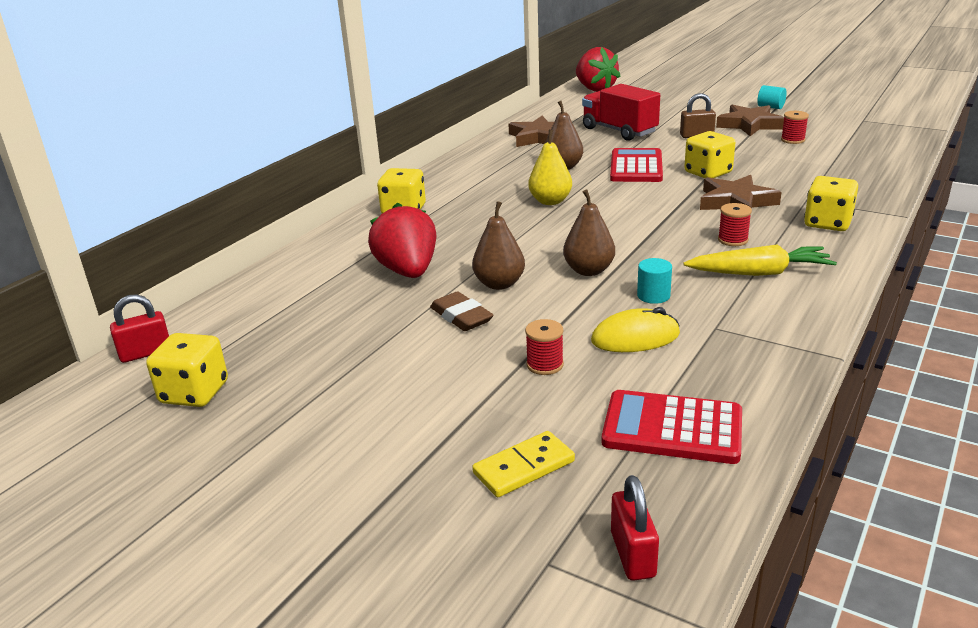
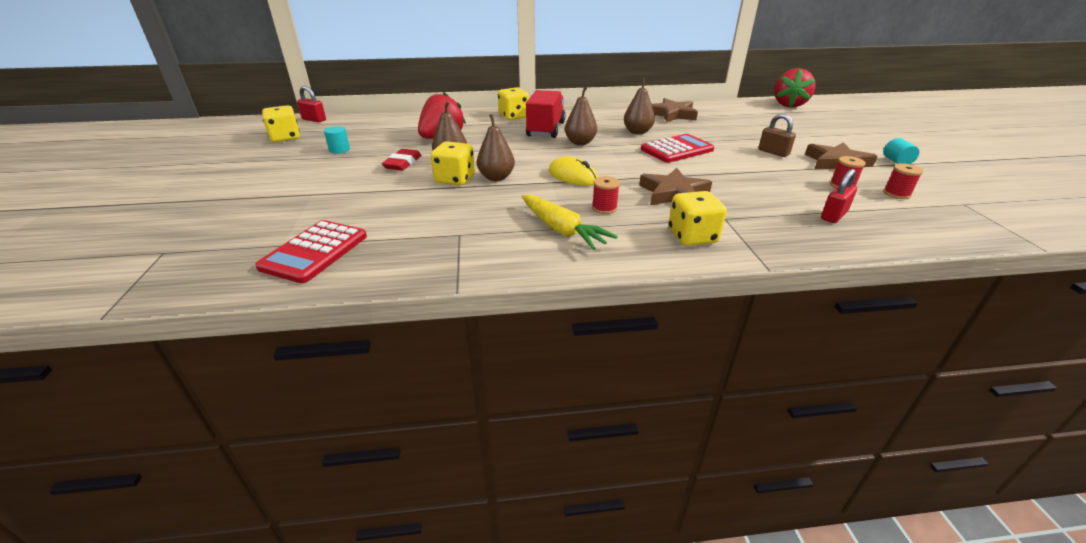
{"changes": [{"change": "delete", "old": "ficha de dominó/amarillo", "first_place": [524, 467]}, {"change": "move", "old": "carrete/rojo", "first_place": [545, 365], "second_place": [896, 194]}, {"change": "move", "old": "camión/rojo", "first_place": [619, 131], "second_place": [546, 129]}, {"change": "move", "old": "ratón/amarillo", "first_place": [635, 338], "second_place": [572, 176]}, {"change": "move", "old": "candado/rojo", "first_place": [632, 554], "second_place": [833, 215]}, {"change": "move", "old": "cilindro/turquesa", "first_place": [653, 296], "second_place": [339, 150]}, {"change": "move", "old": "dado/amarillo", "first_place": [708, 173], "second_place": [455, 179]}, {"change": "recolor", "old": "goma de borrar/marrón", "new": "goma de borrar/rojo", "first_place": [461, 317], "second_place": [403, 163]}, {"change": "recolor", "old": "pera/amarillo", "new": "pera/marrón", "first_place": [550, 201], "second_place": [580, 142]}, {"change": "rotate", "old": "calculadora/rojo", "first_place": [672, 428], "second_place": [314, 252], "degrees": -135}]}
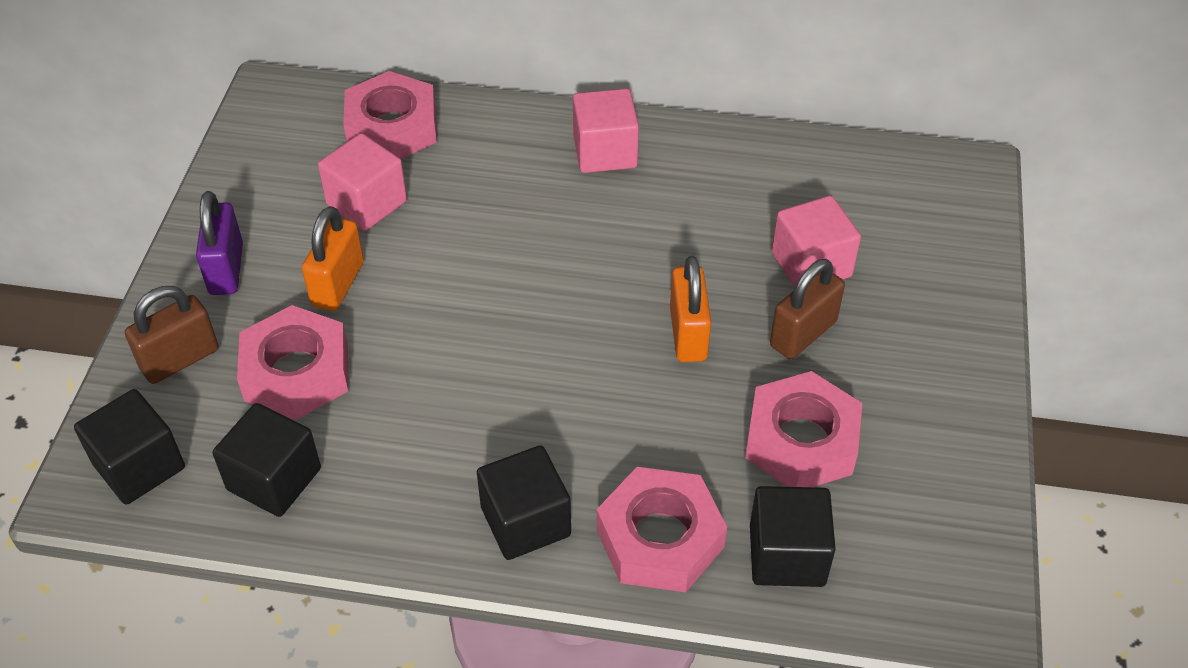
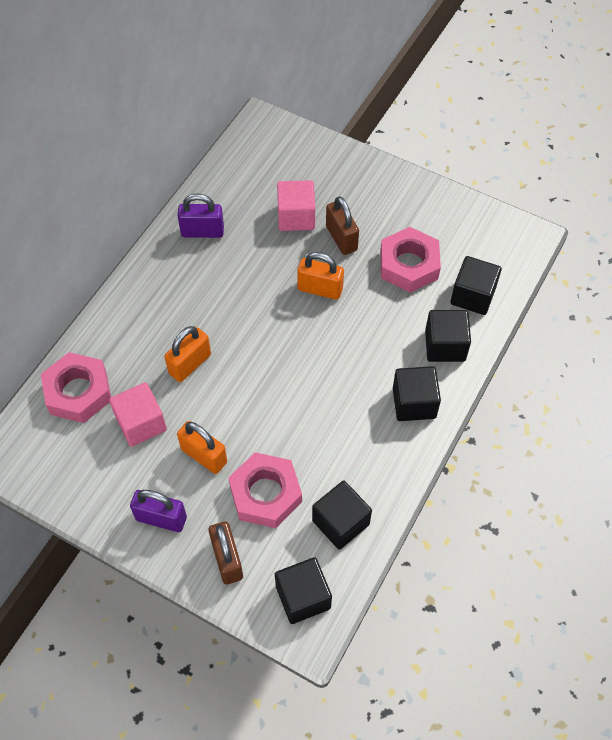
{"changes": [{"change": "delete", "old": "cubo/rosa", "first_place": [605, 152]}, {"change": "insert", "new": "candado/naranja", "second_place": [190, 364]}, {"change": "insert", "new": "candado/morado", "second_place": [202, 232]}, {"change": "replace", "old": "tuerca/rosa", "new": "cubo/negro", "first_place": [660, 538], "second_place": [445, 346]}]}
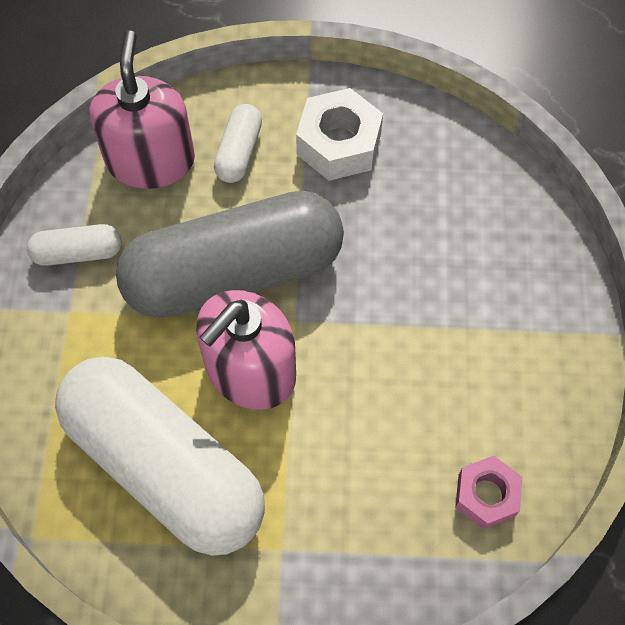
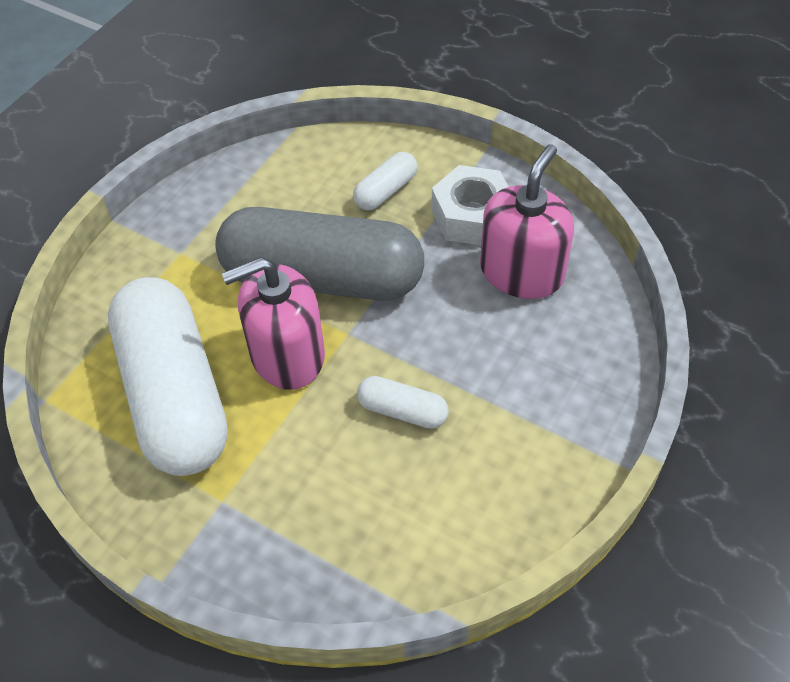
{"changes": [{"change": "delete", "old": "tuerca/rosa", "first_place": [486, 495]}, {"change": "move", "old": "cápsula/blanco", "first_place": [78, 253], "second_place": [402, 411]}, {"change": "move", "old": "dispensador de jabón/rosa", "first_place": [150, 160], "second_place": [522, 272]}]}
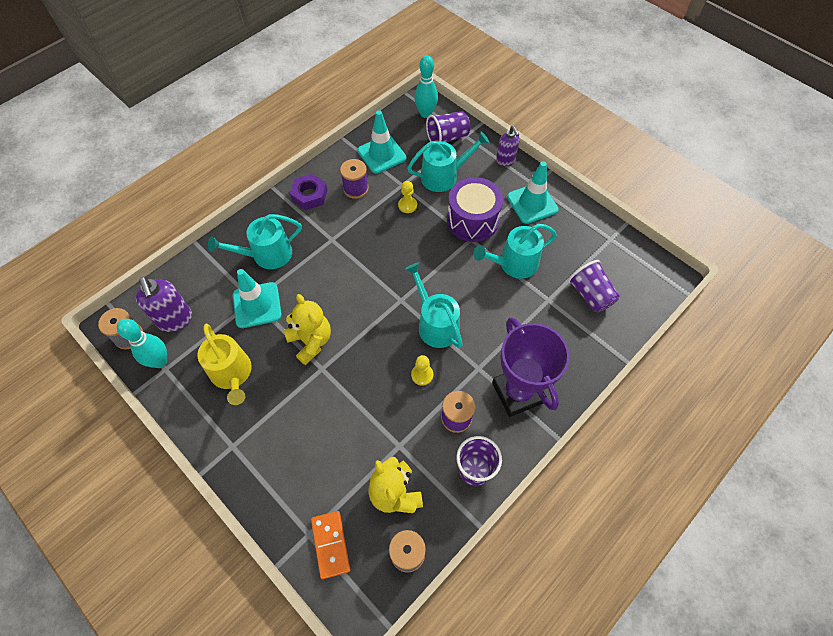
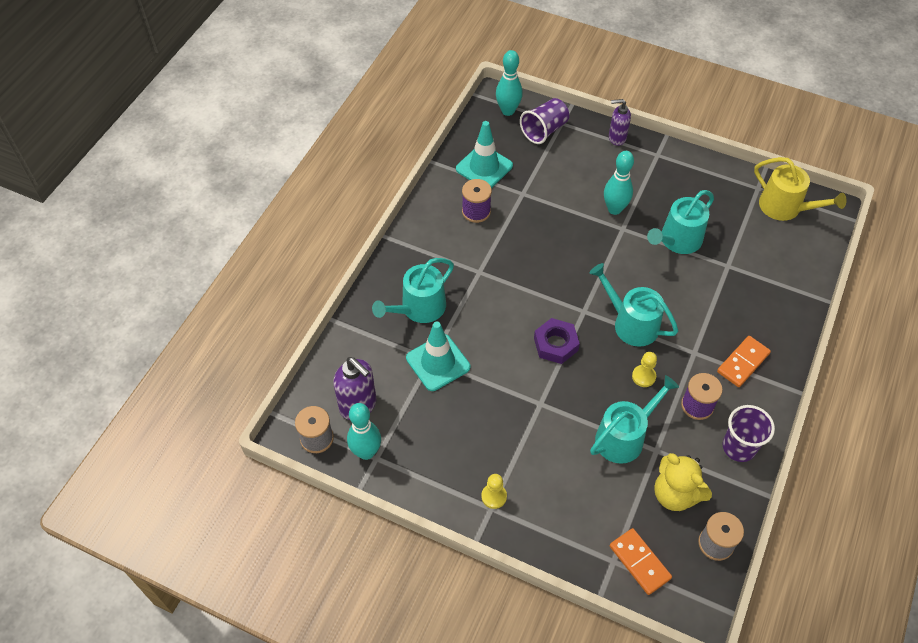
{"changes": [{"change": "delete", "old": "osito/amarillo", "first_place": [311, 341]}, {"change": "delete", "old": "cono de tráfico/turquesa", "first_place": [532, 203]}, {"change": "delete", "old": "vaso/morado", "first_place": [590, 295]}, {"change": "move", "old": "regadera/amarillo", "first_place": [232, 374], "second_place": [785, 207]}, {"change": "move", "old": "tuerca/morado", "first_place": [309, 195], "second_place": [556, 344]}, {"change": "move", "old": "peón/amarillo", "first_place": [407, 205], "second_place": [494, 496]}, {"change": "move", "old": "regadera/turquesa", "first_place": [443, 176], "second_place": [624, 437]}, {"change": "replace", "old": "tambor/morado", "new": "bolo/turquesa", "first_place": [472, 220], "second_place": [614, 209]}, {"change": "replace", "old": "trofeo/morado", "new": "ficha de dominó/naranja", "first_place": [518, 392], "second_place": [743, 363]}, {"change": "rotate", "old": "dispensador de jabón/morado", "first_place": [505, 160], "second_place": [616, 138], "degrees": 135}]}
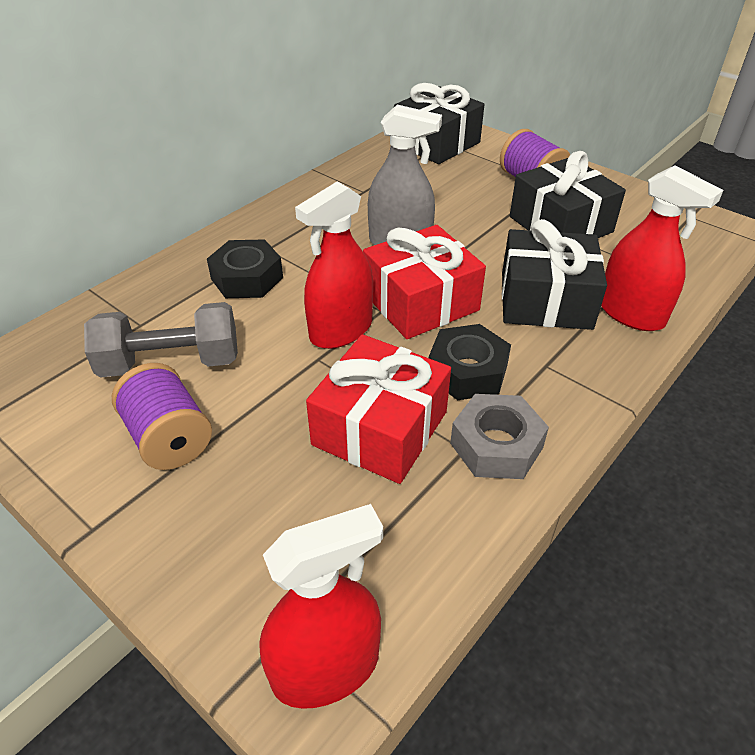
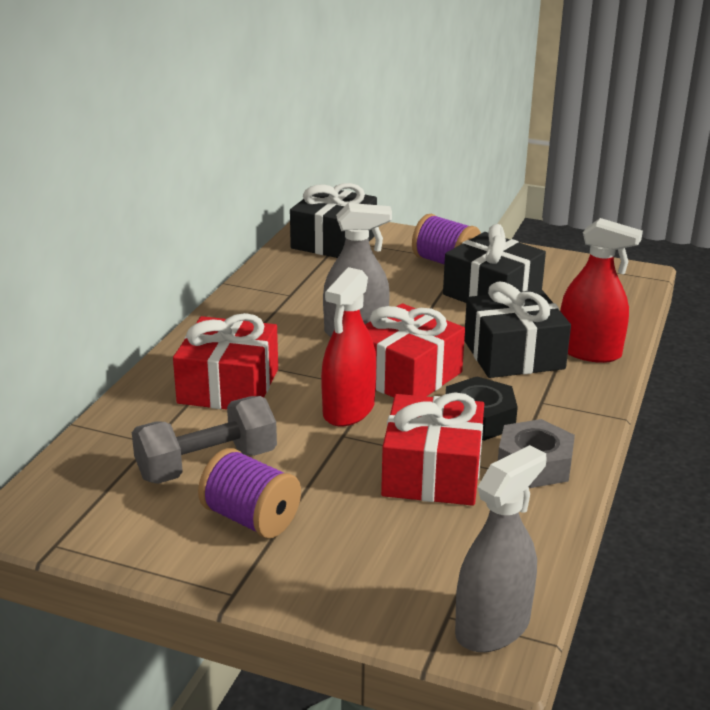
{"changes": [{"change": "replace", "old": "tuerca/negro", "new": "regalo/rojo", "first_place": [247, 278], "second_place": [228, 386]}, {"change": "recolor", "old": "pulverizador/rojo", "new": "pulverizador/gris", "first_place": [326, 668], "second_place": [492, 627]}]}
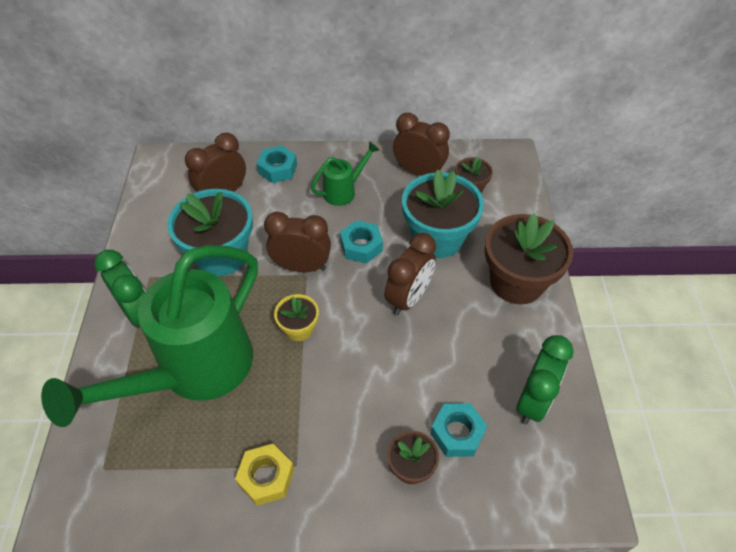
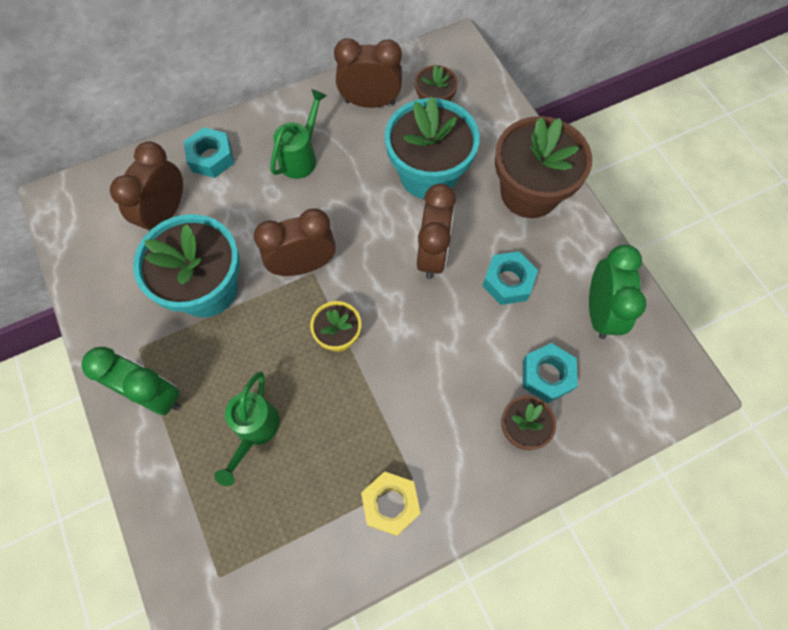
{"changes": [{"change": "move", "old": "tuerca/turquesa", "first_place": [361, 246], "second_place": [508, 282]}, {"change": "resize", "old": "regadera/verde", "first_place": [195, 371], "second_place": [254, 430], "factor": 0.43}]}
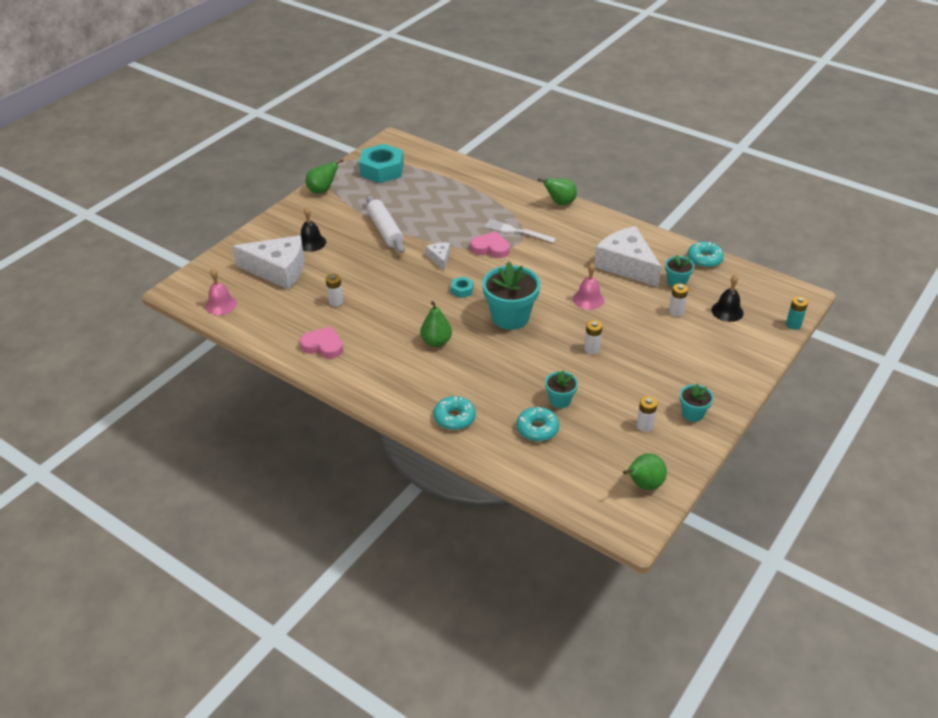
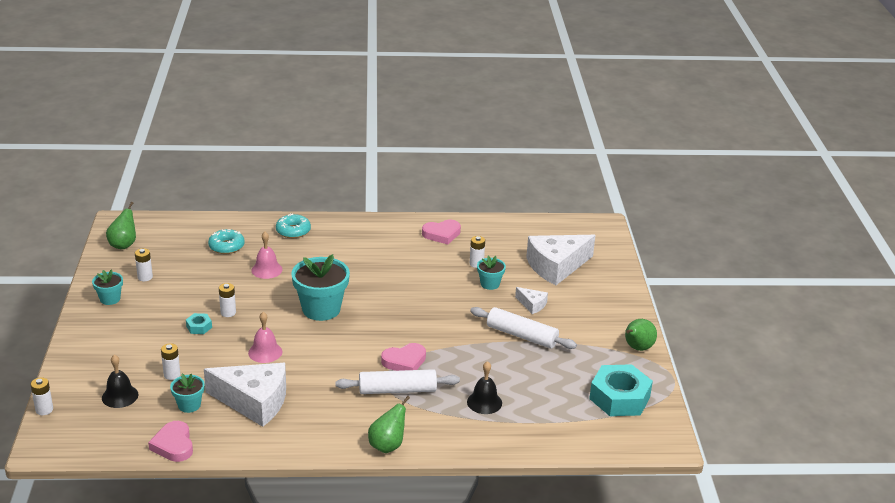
{"changes": [{"change": "delete", "old": "pera/verde", "first_place": [436, 342]}, {"change": "move", "old": "campana/rosa", "first_place": [221, 304], "second_place": [266, 270]}, {"change": "move", "old": "campana/negro", "first_place": [311, 242], "second_place": [484, 402]}, {"change": "move", "old": "queso/blanco", "first_place": [440, 258], "second_place": [532, 305]}, {"change": "move", "old": "tuerca/turquesa", "first_place": [462, 290], "second_place": [199, 327]}, {"change": "move", "old": "maceta/turquesa", "first_place": [560, 400], "second_place": [490, 284]}, {"change": "replace", "old": "tenedor/blanco", "new": "rodillo/blanco", "first_place": [517, 231], "second_place": [397, 390]}, {"change": "replace", "old": "rosquilla/turquesa", "new": "corazón/rosa", "first_place": [704, 259], "second_place": [173, 445]}, {"change": "recolor", "old": "pila/turquesa", "new": "pila/blanco", "first_place": [793, 324], "second_place": [44, 410]}]}
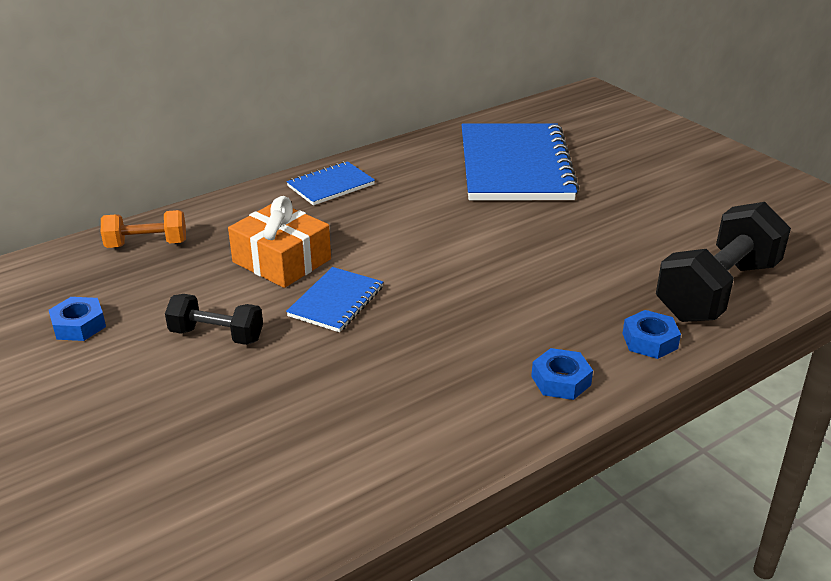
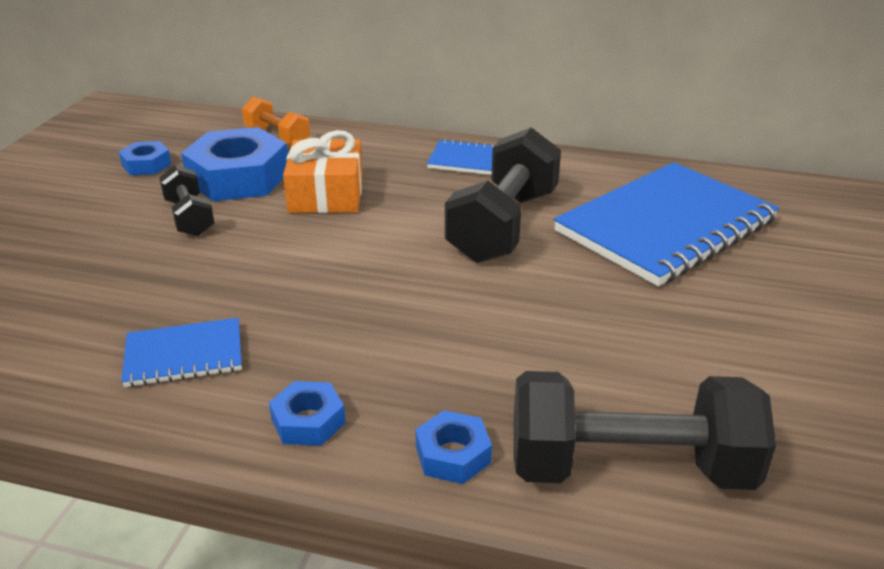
{"changes": [{"change": "insert", "new": "tuerca/azul", "second_place": [238, 177]}, {"change": "insert", "new": "mancuerna/negro", "second_place": [503, 225]}, {"change": "move", "old": "cuaderno/azul", "first_place": [336, 302], "second_place": [184, 355]}]}
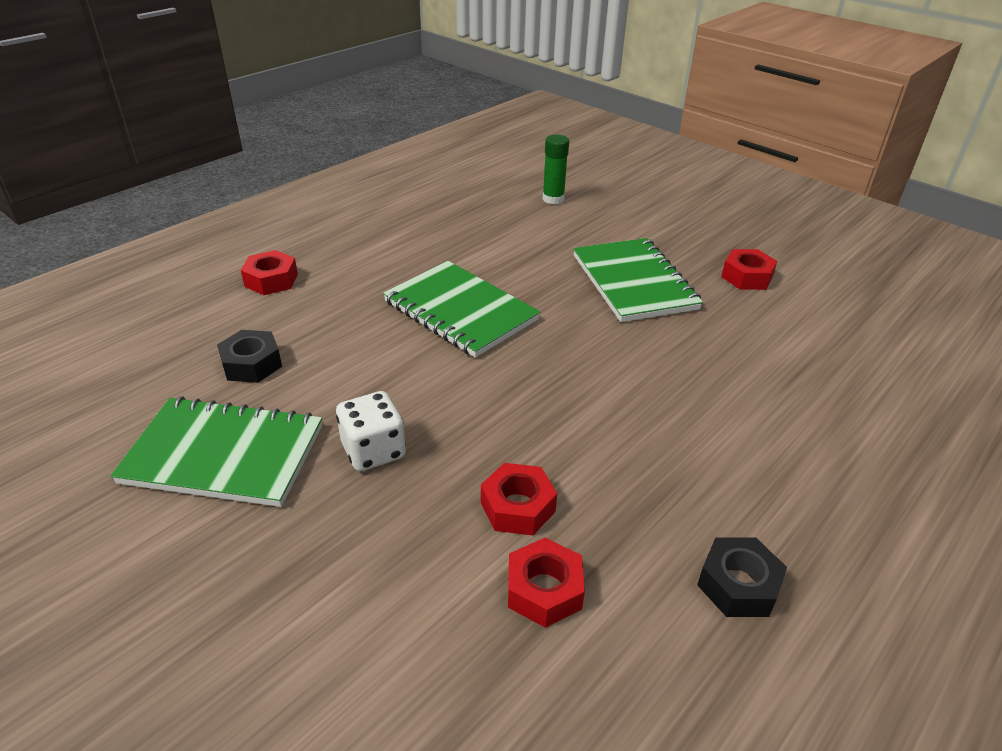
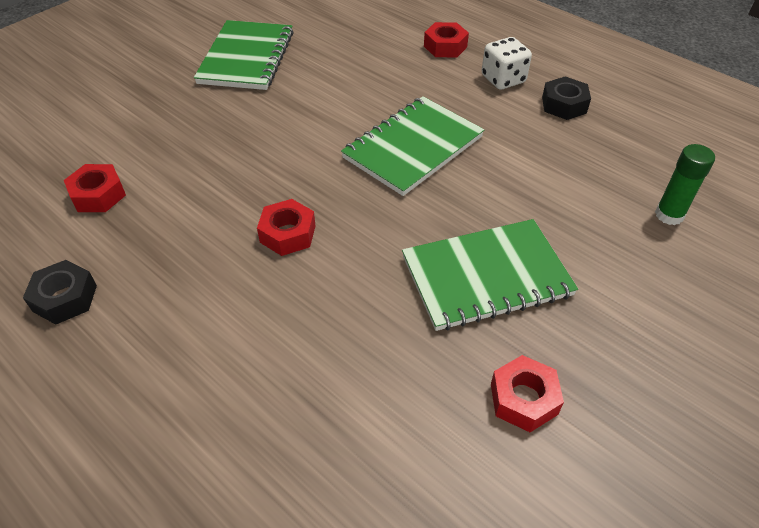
{"changes": [{"change": "move", "old": "tuerca/negro", "first_place": [252, 364], "second_place": [564, 105]}, {"change": "move", "old": "dado/blanco", "first_place": [373, 451], "second_place": [503, 79]}, {"change": "move", "old": "tuerca/rojo", "first_place": [517, 507], "second_place": [288, 234]}]}
